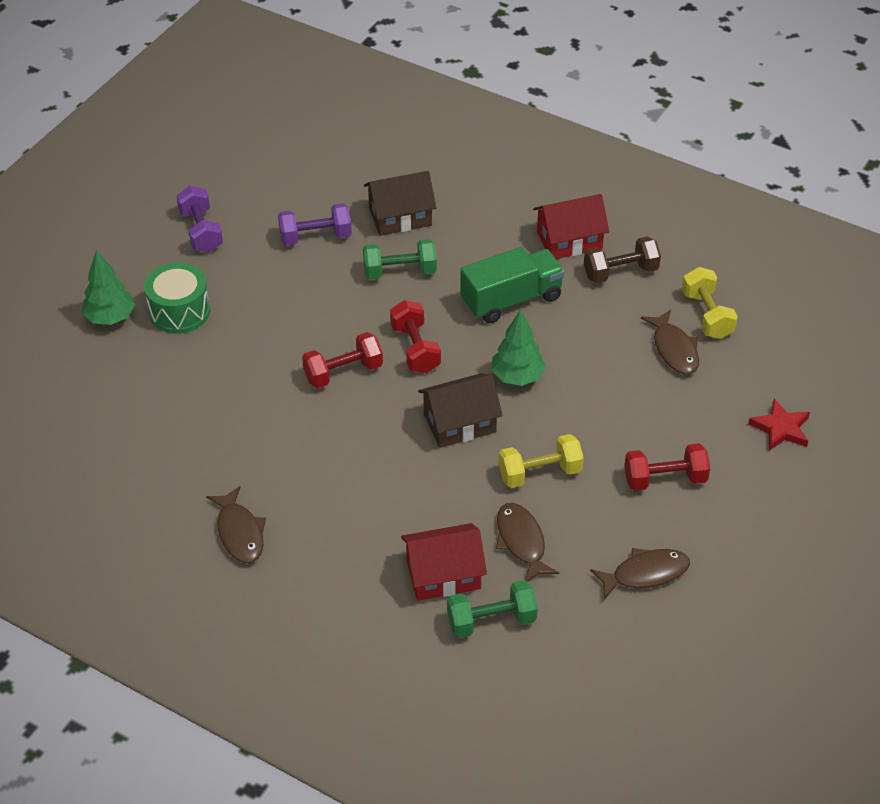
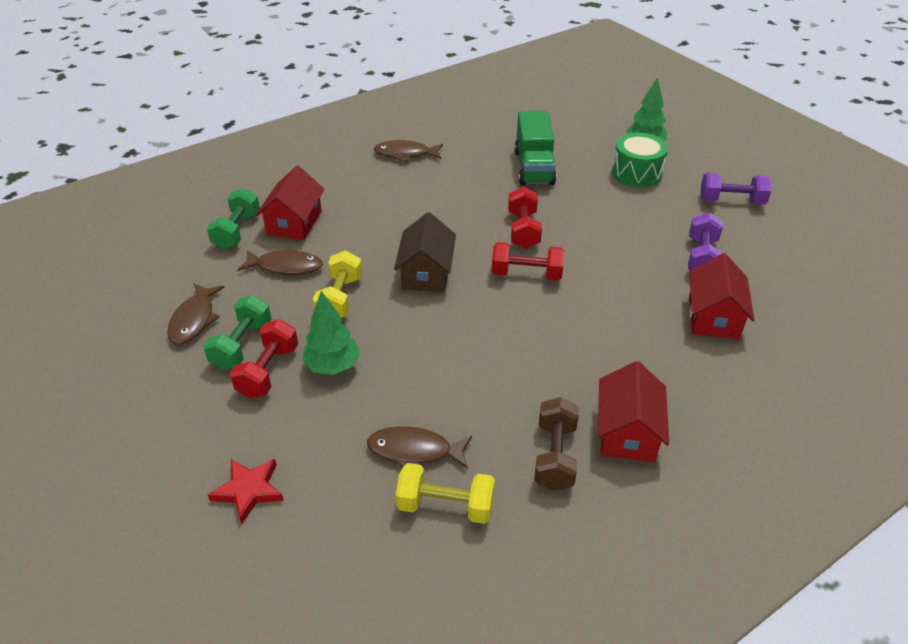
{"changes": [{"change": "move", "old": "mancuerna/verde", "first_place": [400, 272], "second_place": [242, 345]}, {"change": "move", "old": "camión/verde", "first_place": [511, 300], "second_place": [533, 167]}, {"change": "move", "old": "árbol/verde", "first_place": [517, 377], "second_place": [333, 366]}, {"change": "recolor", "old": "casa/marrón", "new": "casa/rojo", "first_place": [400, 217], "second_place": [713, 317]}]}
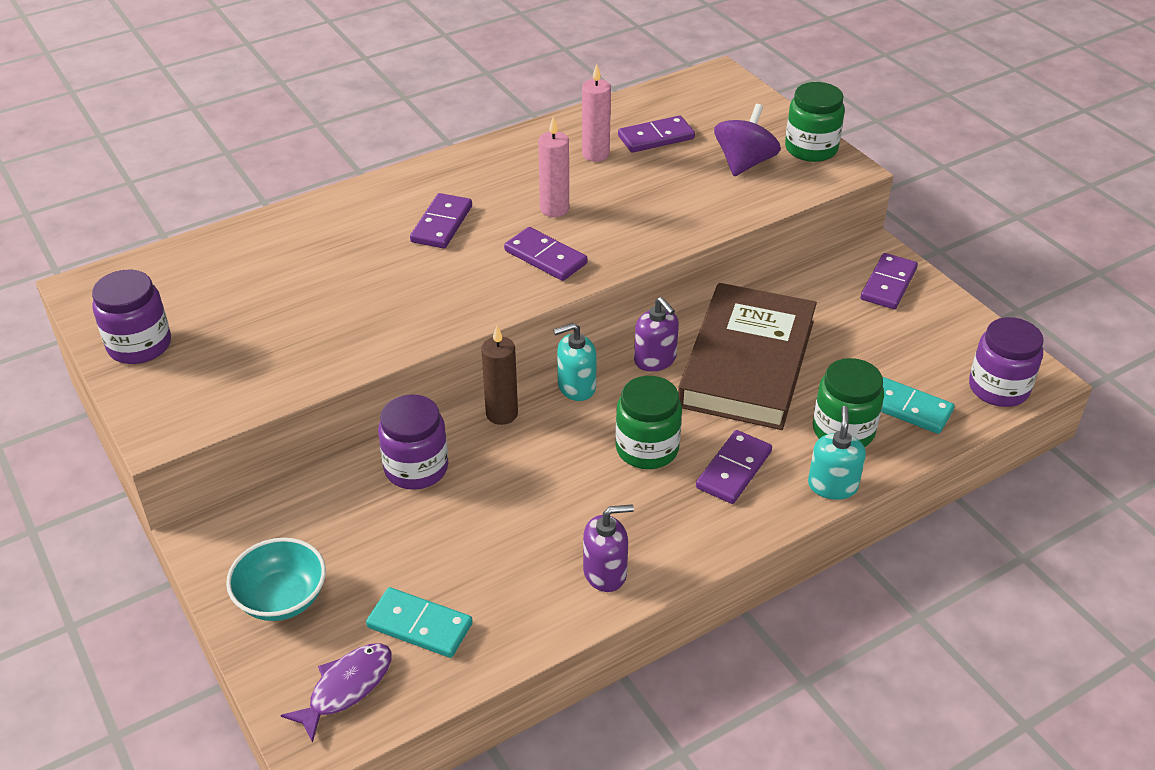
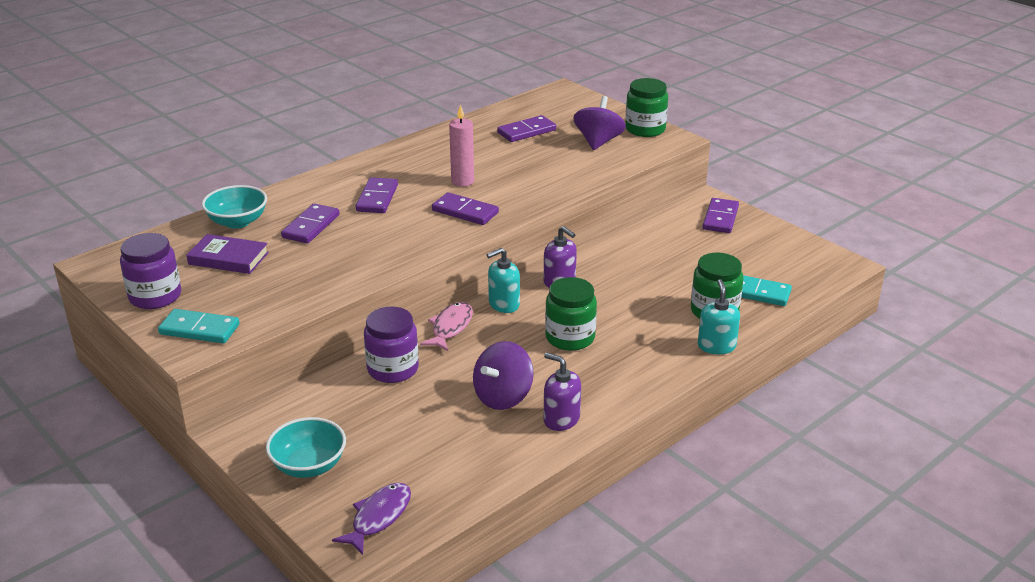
{"changes": [{"change": "delete", "old": "vela/rosa", "first_place": [595, 154]}, {"change": "delete", "old": "libro/marrón", "first_place": [747, 363]}, {"change": "delete", "old": "tarro/morado", "first_place": [998, 388]}, {"change": "insert", "new": "libro/morado", "second_place": [228, 258]}, {"change": "insert", "new": "cuenco/turquesa", "second_place": [237, 222]}, {"change": "insert", "new": "peonza/morado", "second_place": [503, 397]}, {"change": "move", "old": "ficha de dominó/turquesa", "first_place": [420, 625], "second_place": [199, 329]}, {"change": "move", "old": "ficha de dominó/morado", "first_place": [733, 469], "second_place": [311, 226]}, {"change": "replace", "old": "vela/marrón", "new": "pez/rosa", "first_place": [502, 414], "second_place": [450, 327]}, {"change": "rotate", "old": "dispensador de jabón/morado", "first_place": [605, 572], "second_place": [561, 419], "degrees": -120}]}
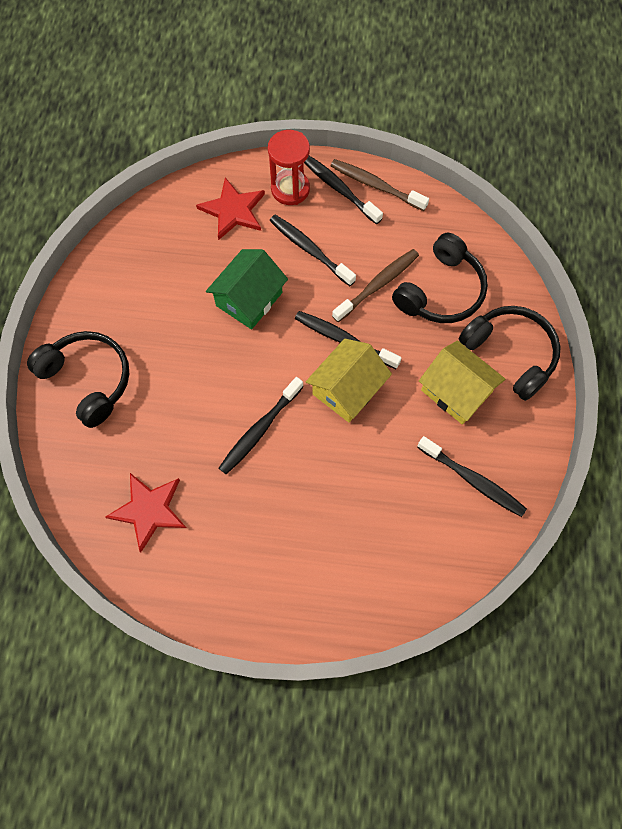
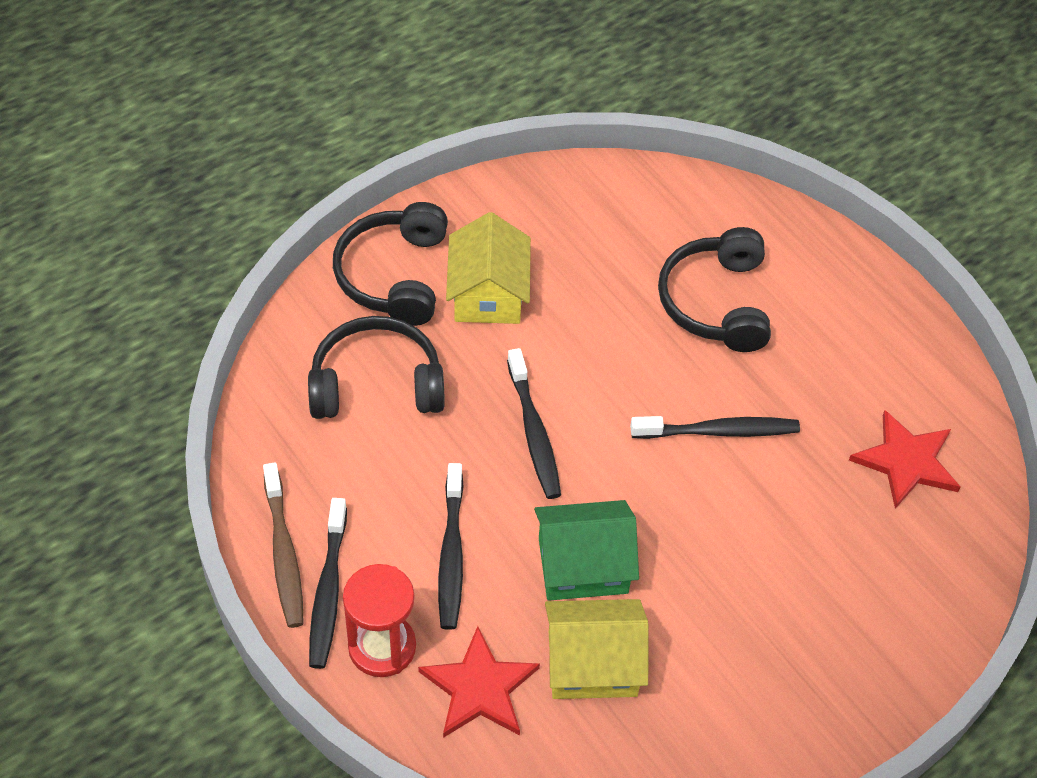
{"changes": [{"change": "delete", "old": "cepillo de dientes/marrón", "first_place": [377, 285]}, {"change": "delete", "old": "cepillo de dientes/negro", "first_place": [473, 480]}, {"change": "move", "old": "auriculares/negro", "first_place": [88, 380], "second_place": [716, 302]}, {"change": "move", "old": "casa/amarillo", "first_place": [347, 389], "second_place": [592, 664]}]}
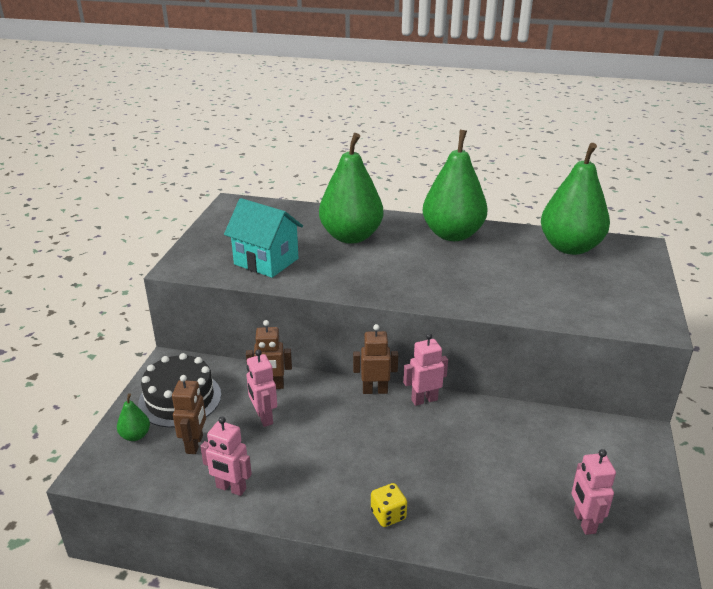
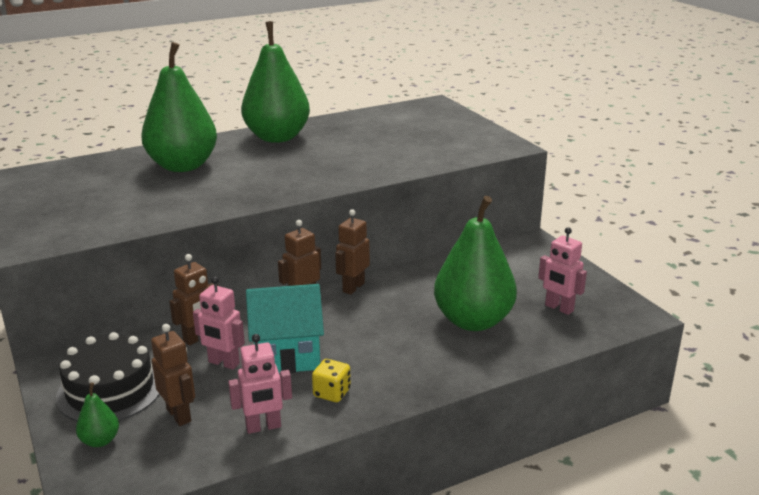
{"changes": [{"change": "move", "old": "casa/turquesa", "first_place": [266, 261], "second_place": [287, 356]}, {"change": "move", "old": "dado/amarillo", "first_place": [388, 515], "second_place": [332, 393]}, {"change": "move", "old": "pera/verde", "first_place": [570, 247], "second_place": [473, 321]}, {"change": "recolor", "old": "robot/rosa", "new": "robot/marrón", "first_place": [424, 400], "second_place": [353, 287]}]}
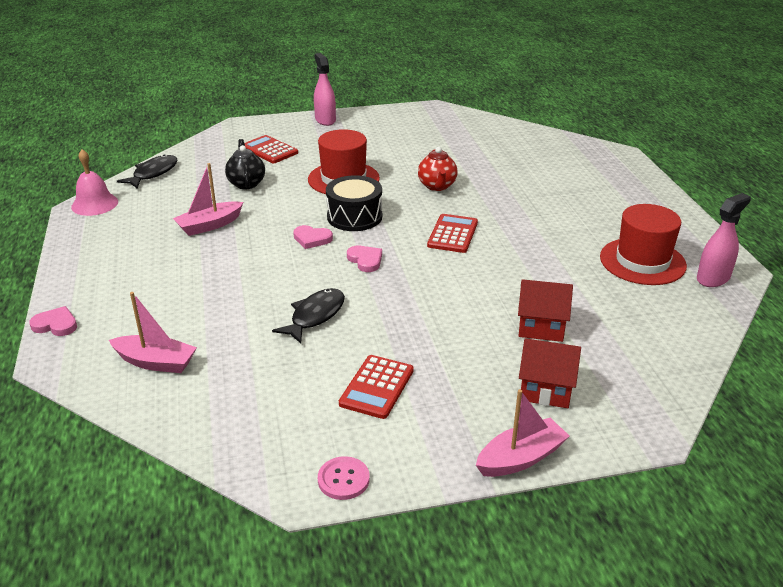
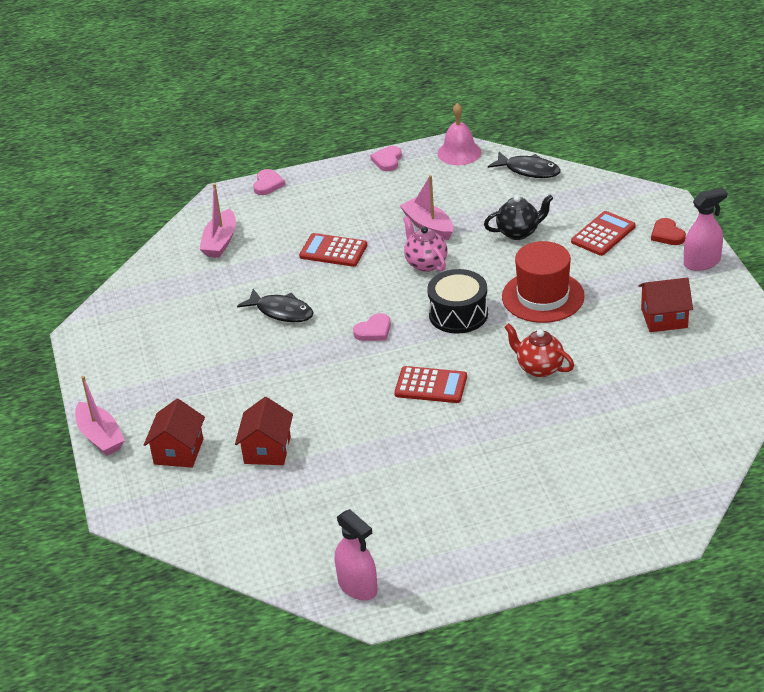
{"changes": [{"change": "delete", "old": "botón/rosa", "first_place": [343, 479]}, {"change": "delete", "old": "sombrero/rojo", "first_place": [642, 261]}, {"change": "insert", "new": "tetera/rosa", "second_place": [425, 263]}, {"change": "insert", "new": "casa/rojo", "second_place": [664, 318]}, {"change": "insert", "new": "corazón/rojo", "second_place": [667, 234]}, {"change": "move", "old": "corazón/rosa", "first_place": [312, 239], "second_place": [387, 160]}, {"change": "move", "old": "calculadora/rojo", "first_place": [377, 387], "second_place": [333, 251]}, {"change": "rotate", "old": "tetera/rojo", "first_place": [437, 186], "second_place": [539, 368], "degrees": 45}]}
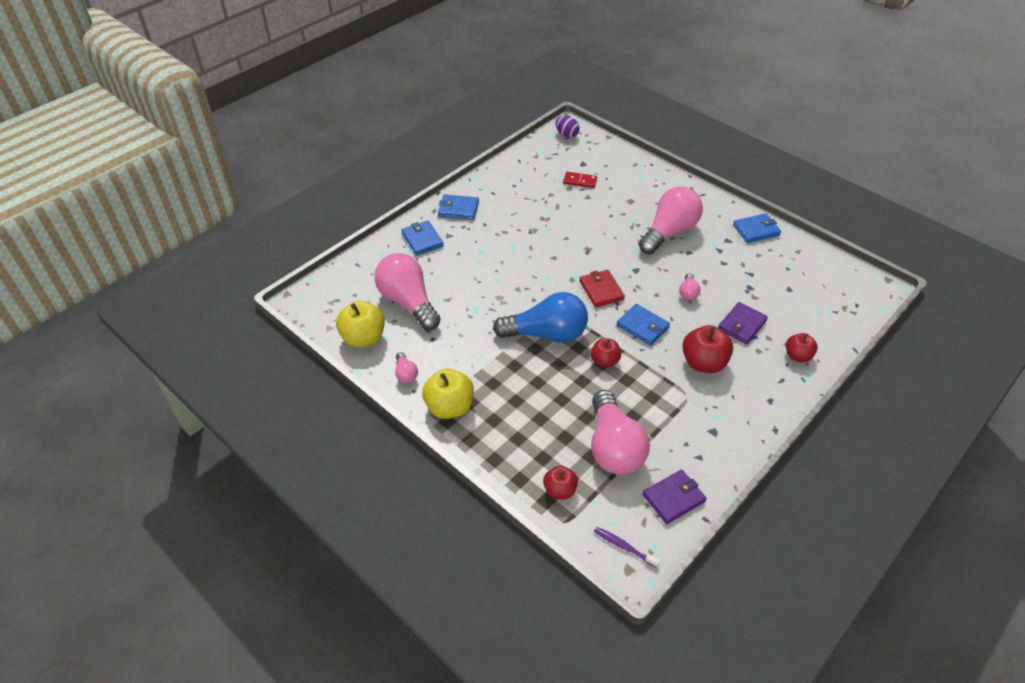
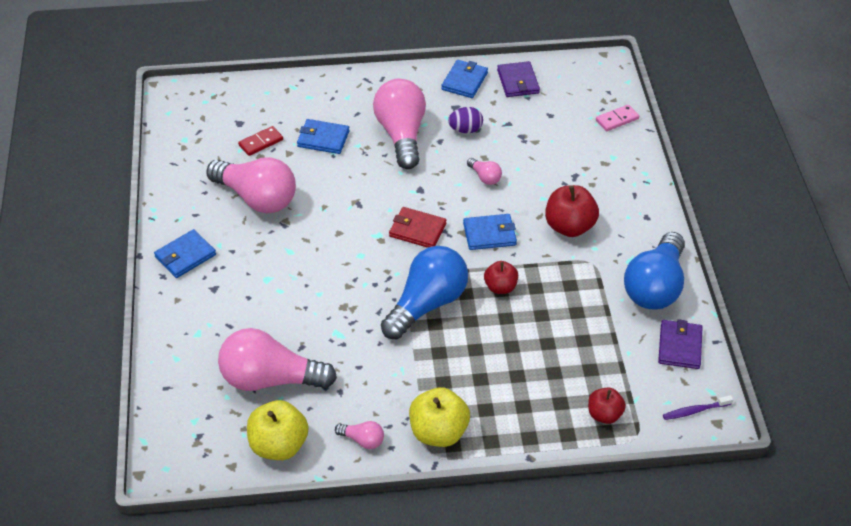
{"changes": [{"change": "delete", "old": "manzana/rojo", "first_place": [797, 356]}, {"change": "insert", "new": "ficha de dominó/rosa", "second_place": [617, 119]}, {"change": "insert", "new": "bombilla/azul", "second_place": [655, 287]}, {"change": "move", "old": "cartera/azul", "first_place": [422, 240], "second_place": [323, 139]}, {"change": "move", "old": "huevo/morado", "first_place": [566, 135], "second_place": [465, 130]}, {"change": "move", "old": "bombilla/rosa", "first_place": [613, 447], "second_place": [257, 198]}, {"change": "move", "old": "cartera/morado", "first_place": [742, 325], "second_place": [518, 82]}]}
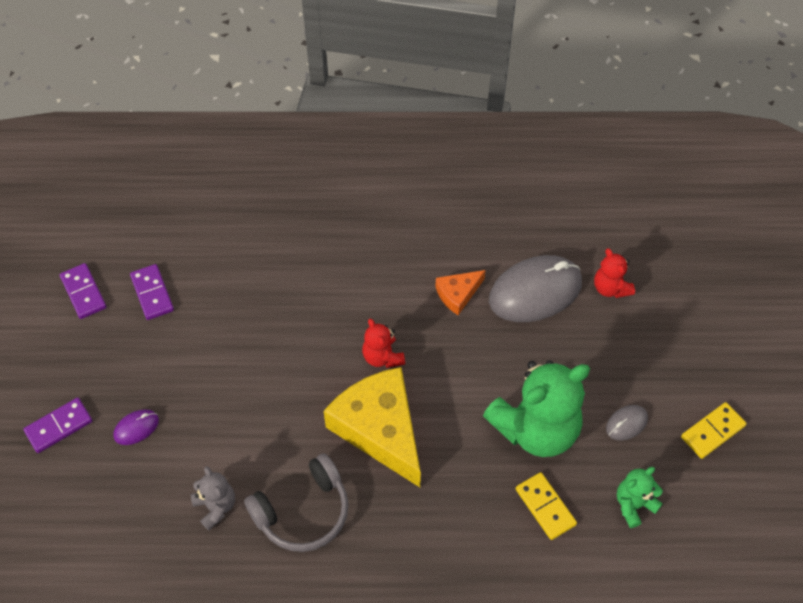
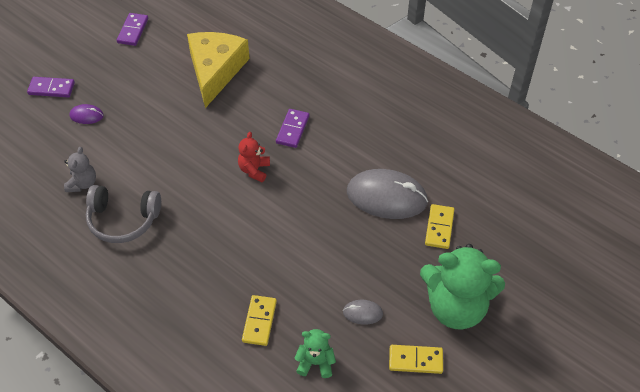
{"changes": [{"change": "delete", "old": "queso/naranja", "first_place": [458, 294]}, {"change": "move", "old": "ficha de dominó/morado", "first_place": [152, 293], "second_place": [292, 129]}, {"change": "move", "old": "queso/amarillo", "first_place": [380, 429], "second_place": [215, 70]}, {"change": "move", "old": "osito/verde", "first_place": [536, 429], "second_place": [456, 307]}, {"change": "replace", "old": "osito/rojo", "new": "ficha de dominó/amarillo", "first_place": [610, 288], "second_place": [439, 228]}]}
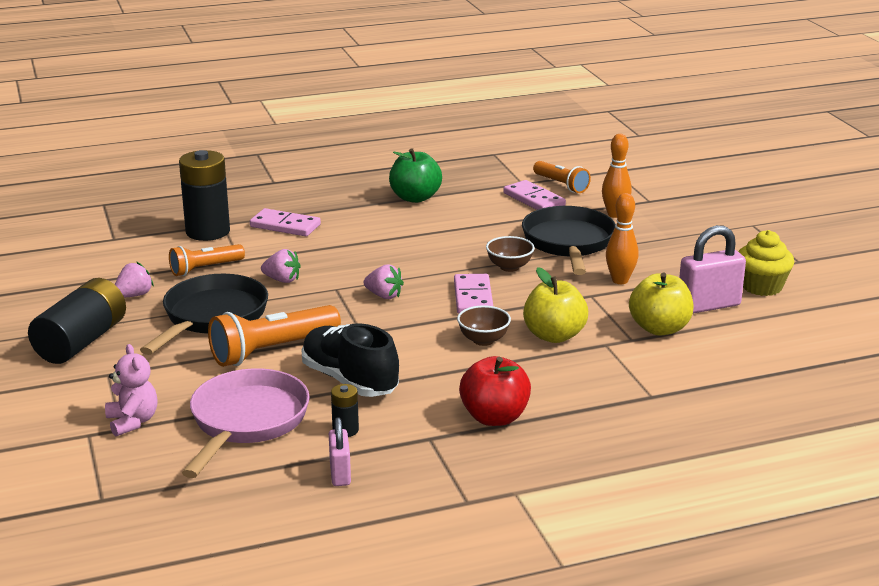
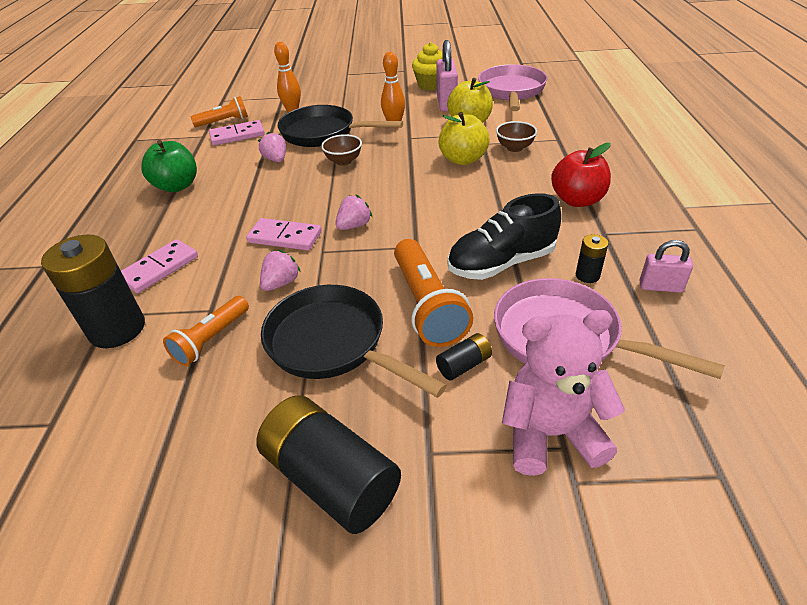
{"changes": [{"change": "insert", "new": "pila/negro", "second_place": [464, 365]}, {"change": "insert", "new": "sartén/rosa", "second_place": [511, 91]}, {"change": "move", "old": "fresa/rosa", "first_place": [134, 295], "second_place": [276, 159]}, {"change": "move", "old": "ficha de dominó/rosa", "first_place": [473, 297], "second_place": [285, 237]}, {"change": "move", "old": "cuenco/marrón", "first_place": [483, 340], "second_place": [514, 148]}, {"change": "rotate", "old": "lámpara de mano/naranja", "first_place": [205, 269], "second_place": [211, 339], "degrees": 45}, {"change": "resize", "old": "osito/rosa", "first_place": [132, 422], "second_place": [550, 434], "factor": 1.58}]}
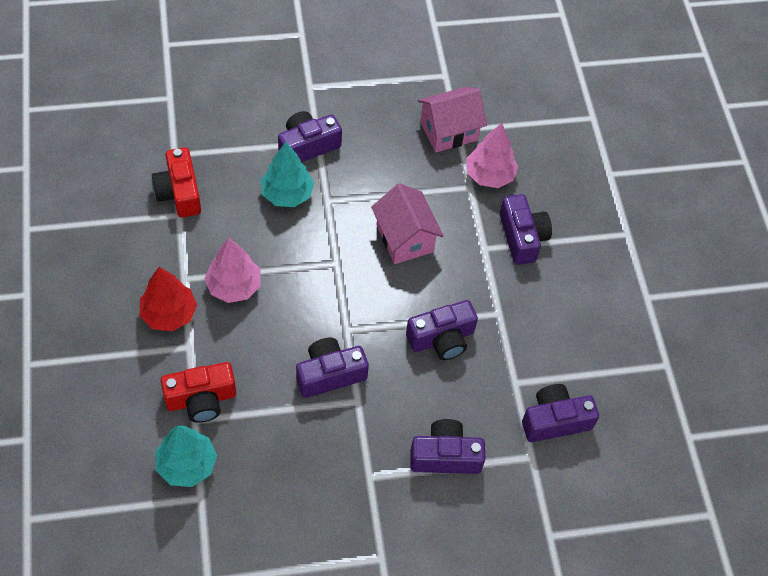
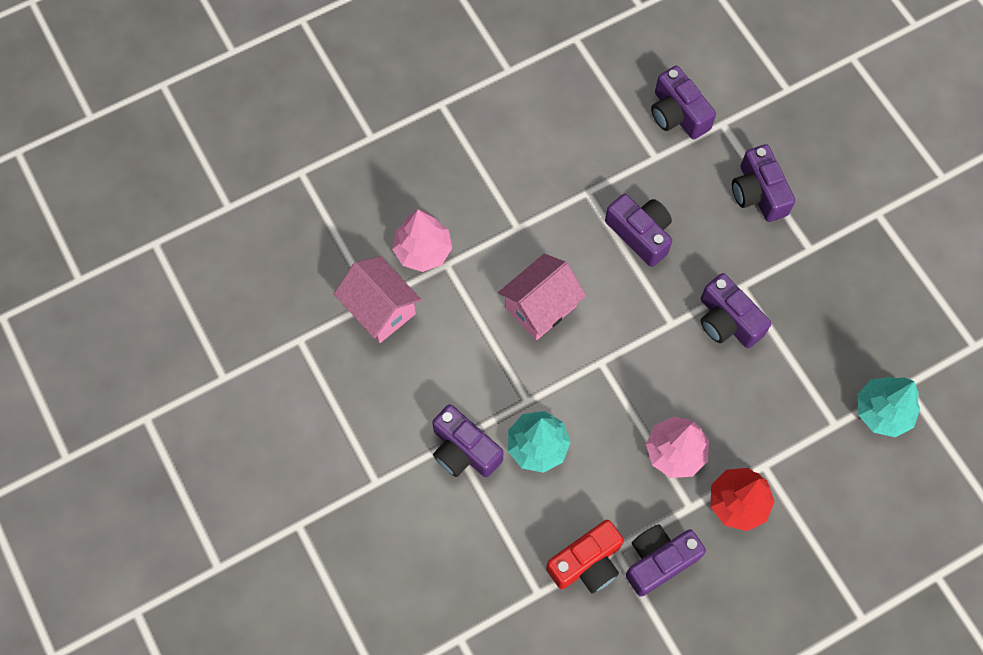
{"changes": [{"change": "delete", "old": "cámara/rojo", "first_place": [201, 399]}, {"change": "move", "old": "cámara/morado", "first_place": [522, 237], "second_place": [659, 560]}]}
